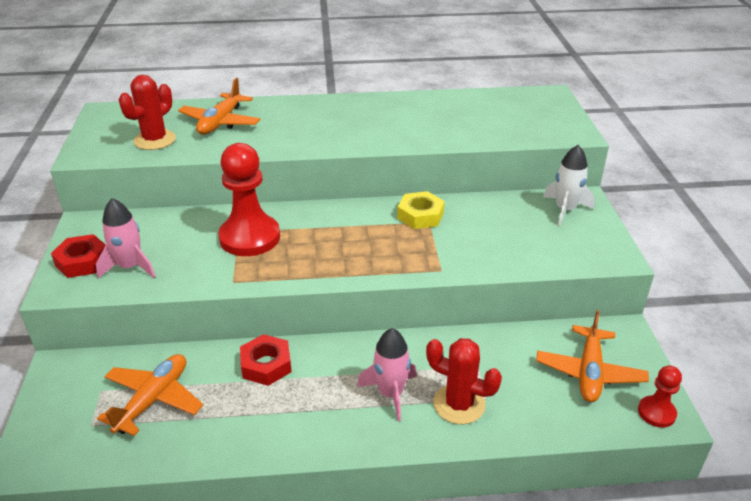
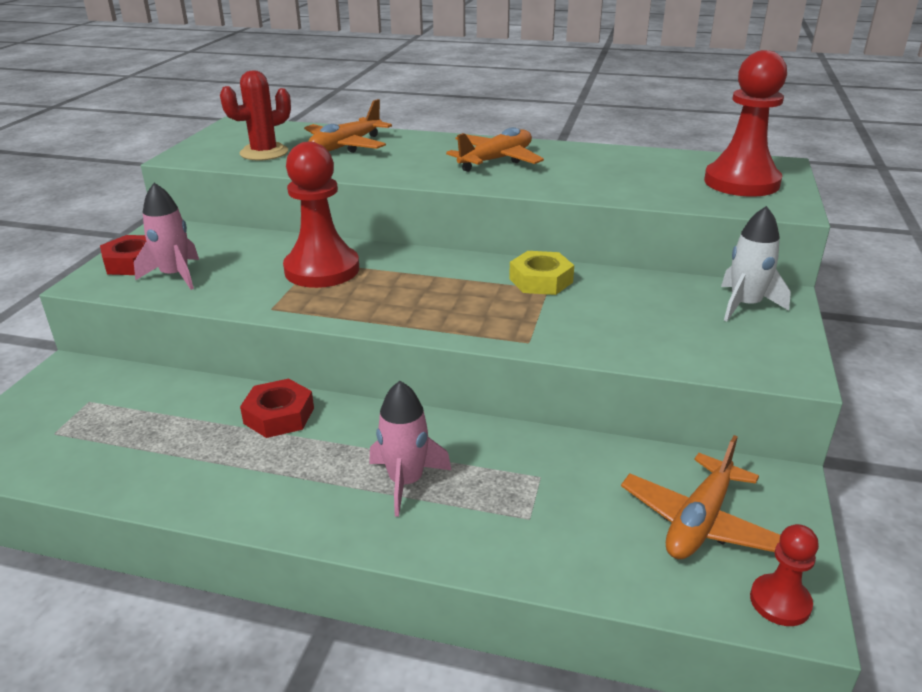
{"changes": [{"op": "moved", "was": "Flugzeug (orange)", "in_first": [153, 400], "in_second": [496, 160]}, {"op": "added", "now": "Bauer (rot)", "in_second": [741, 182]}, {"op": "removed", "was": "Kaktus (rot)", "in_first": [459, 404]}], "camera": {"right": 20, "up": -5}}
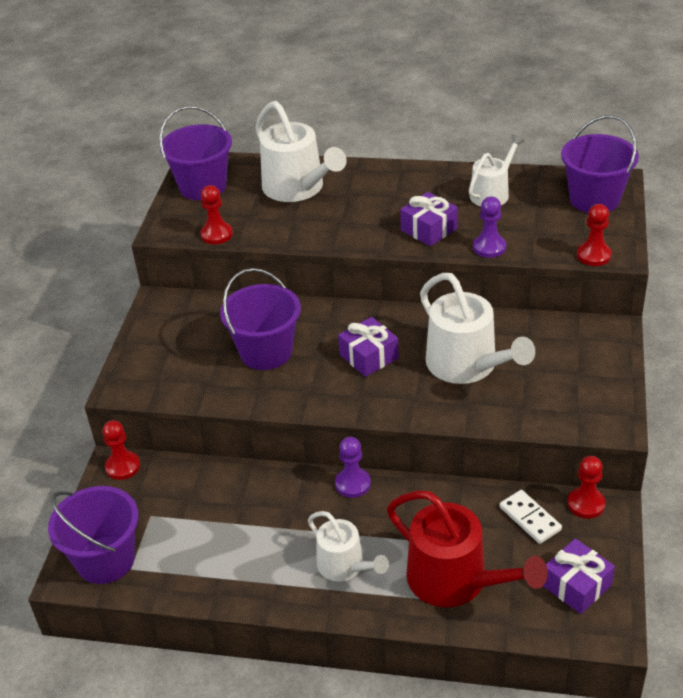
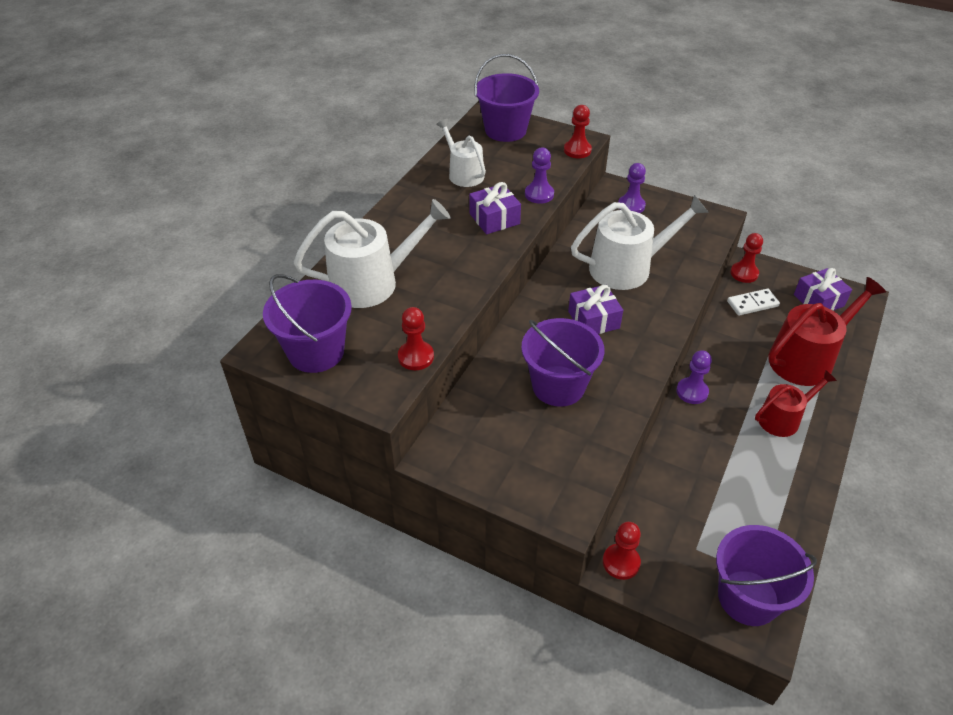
{"changes": [{"op": "added", "now": "Bauer (lila)", "in_second": [631, 206]}, {"op": "recoloured", "was": "Gießkanne (weiß)", "now": "Gießkanne (rot)", "in_first": [345, 566], "in_second": [783, 418]}], "camera": {"right": -75, "up": 5}}
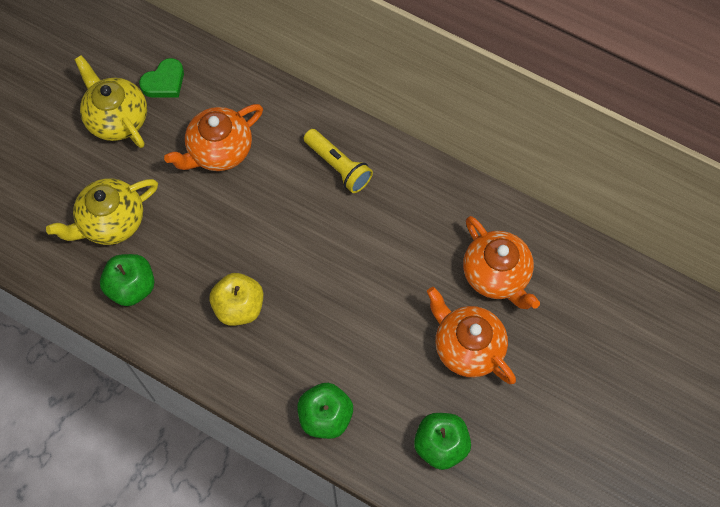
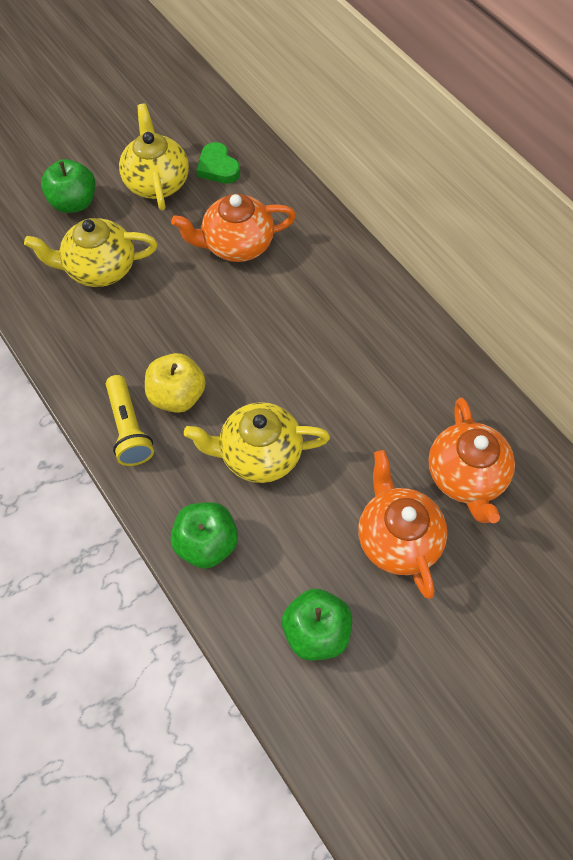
{"changes": [{"op": "moved", "was": "Apfel (grün)", "in_first": [132, 287], "in_second": [74, 203]}, {"op": "moved", "was": "Taschenlampe (gelb)", "in_first": [338, 166], "in_second": [129, 429]}, {"op": "added", "now": "Teekanne (gelb)", "in_second": [259, 454]}, {"op": "turned", "was": "Herz (grün)", "in_first": [164, 82], "in_second": [218, 167], "clockwise": 75}], "camera": {"right": 25, "up": -5}}
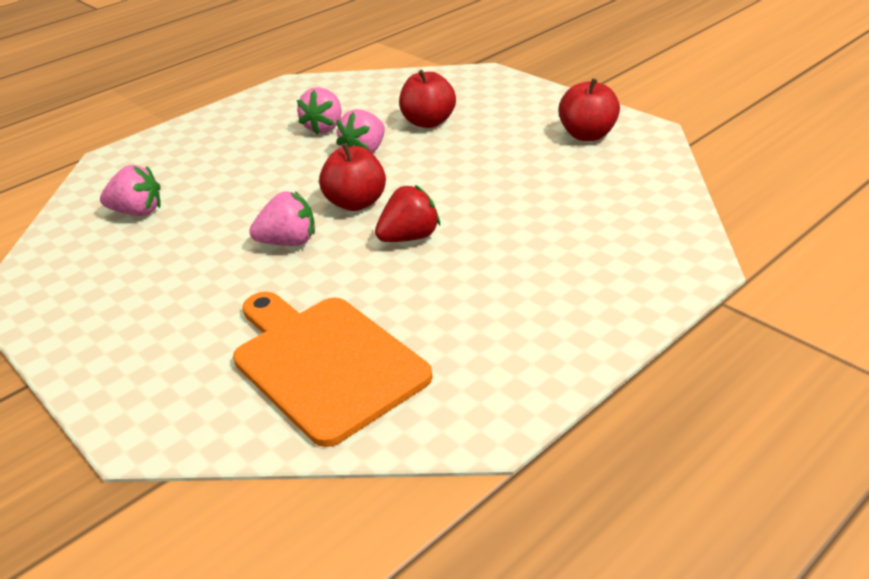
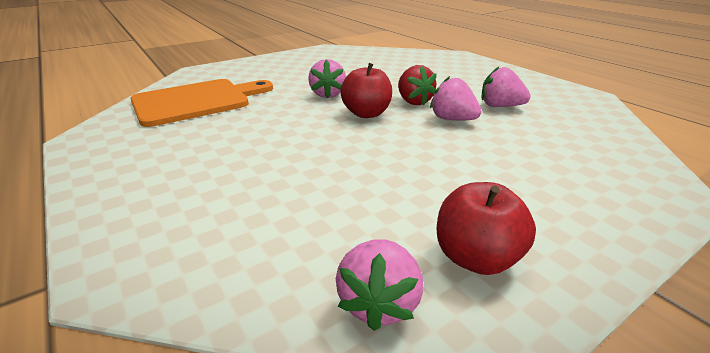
{"changes": [{"op": "moved", "was": "Erdbeere (rosa)", "in_first": [138, 212], "in_second": [379, 302]}, {"op": "moved", "was": "Erdbeere (rot)", "in_first": [410, 237], "in_second": [413, 101]}, {"op": "removed", "was": "Apfel (rot)", "in_first": [428, 122]}], "camera": {"right": 95, "up": -5}}
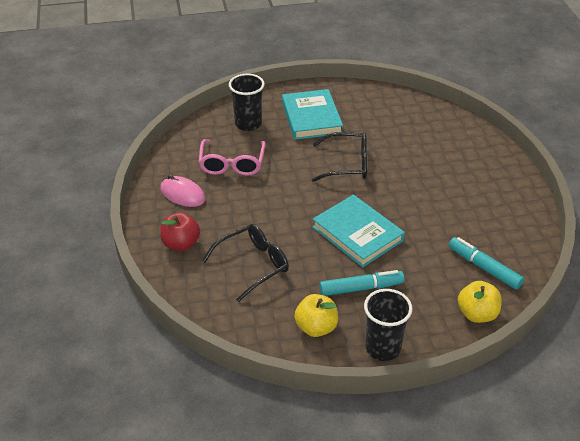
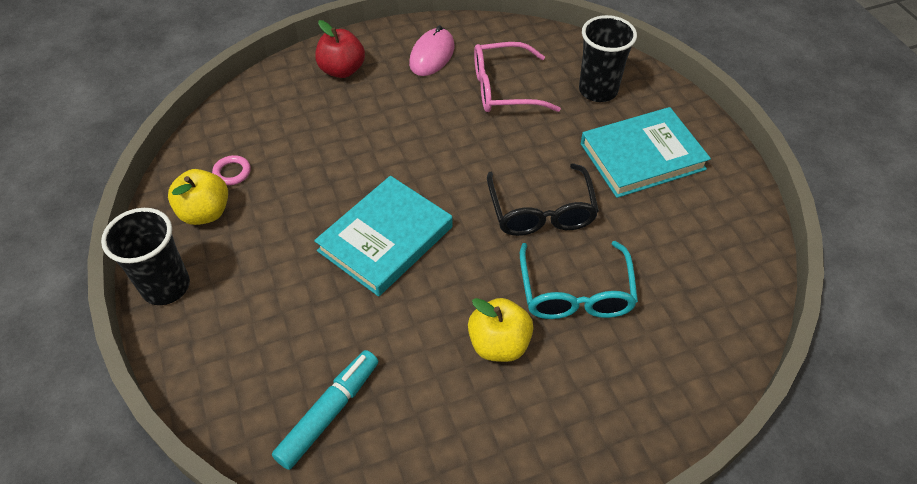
{"changes": [{"op": "added", "now": "Ring (rosa)", "in_second": [232, 172]}, {"op": "moved", "was": "Apfel (gelb)", "in_first": [477, 314], "in_second": [499, 344]}, {"op": "added", "now": "Brille (türkis)", "in_second": [575, 293]}, {"op": "removed", "was": "Brille (schwarz)", "in_first": [253, 265]}, {"op": "removed", "was": "Filzstift (türkis)", "in_first": [361, 288]}], "camera": {"right": 80, "up": 10}}
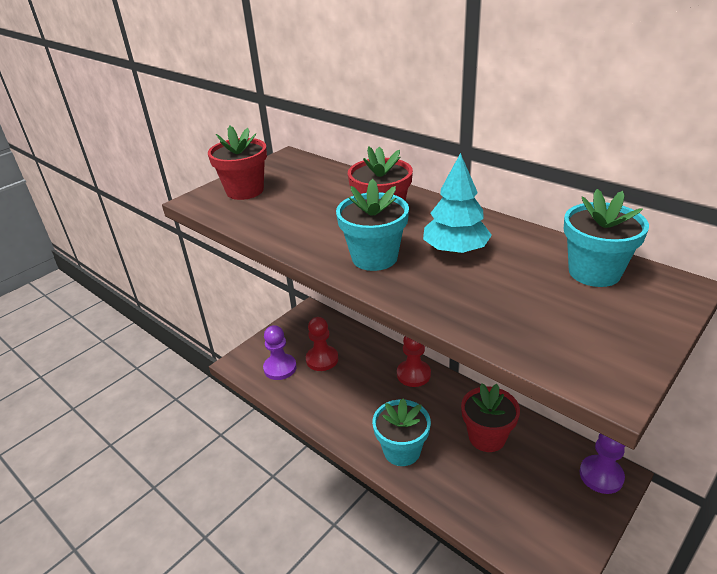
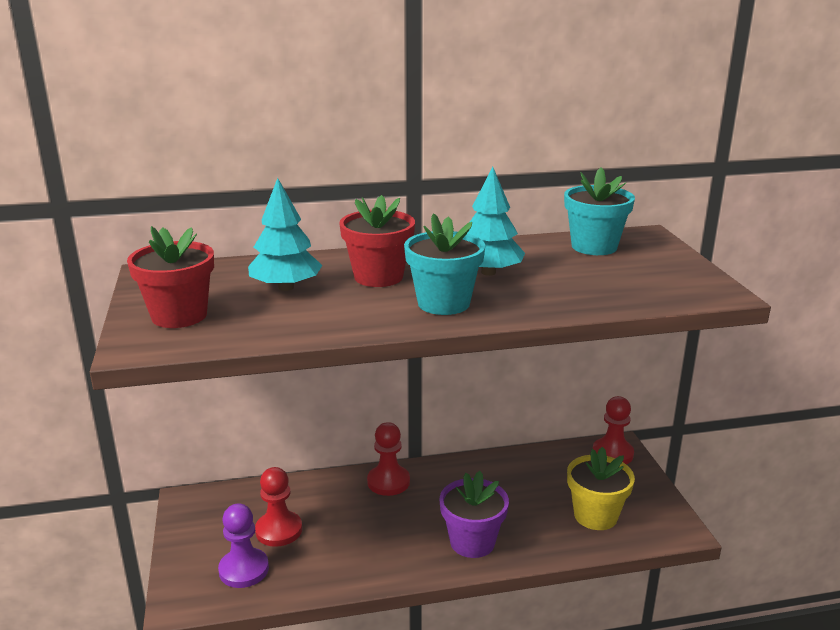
{"changes": [{"op": "added", "now": "Baum (türkis)", "in_second": [286, 287]}, {"op": "recoloured", "was": "Blumentopf (türkis)", "now": "Blumentopf (lila)", "in_first": [402, 450], "in_second": [472, 542]}, {"op": "added", "now": "Blumentopf (gelb)", "in_second": [595, 516]}, {"op": "recoloured", "was": "Bauer (lila)", "now": "Bauer (rot)", "in_first": [601, 475], "in_second": [612, 453]}, {"op": "removed", "was": "Blumentopf (rot)", "in_first": [487, 437]}], "camera": {"right": -55, "up": -10}}
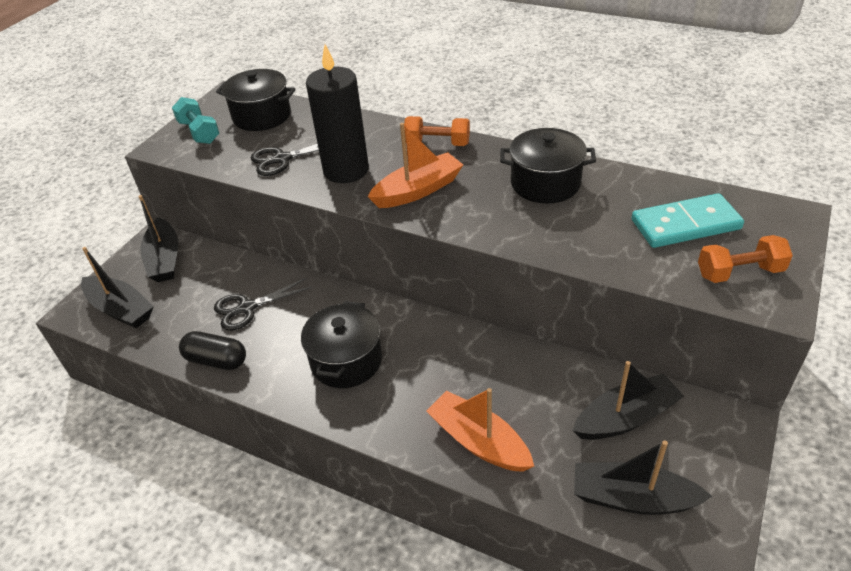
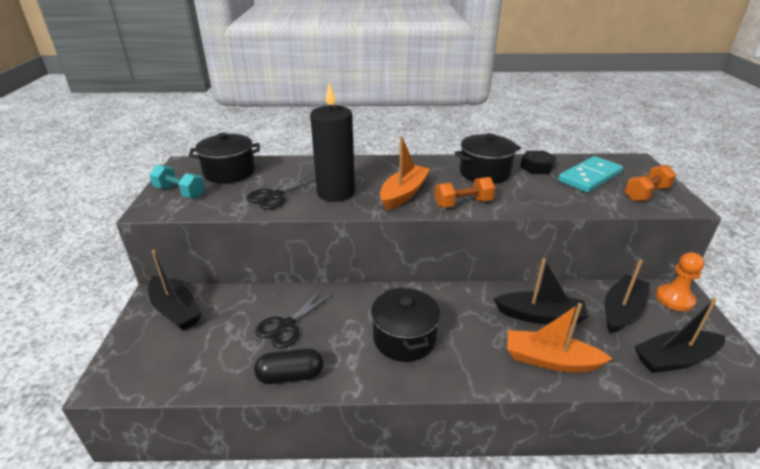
{"changes": [{"op": "moved", "was": "Hantel (orange)", "in_first": [437, 144], "in_second": [463, 203]}, {"op": "moved", "was": "Boot (schwarz)", "in_first": [121, 309], "in_second": [540, 316]}, {"op": "added", "now": "Sechskantmutter (schwarz)", "in_second": [537, 167]}, {"op": "added", "now": "Bauer (orange)", "in_second": [674, 299]}], "camera": {"right": -30, "up": -10}}
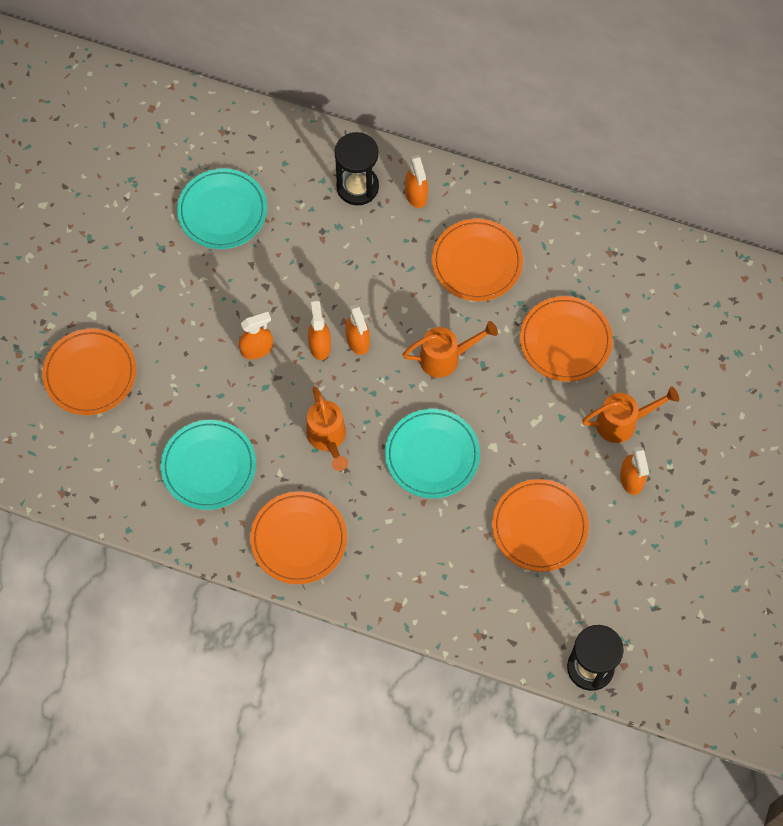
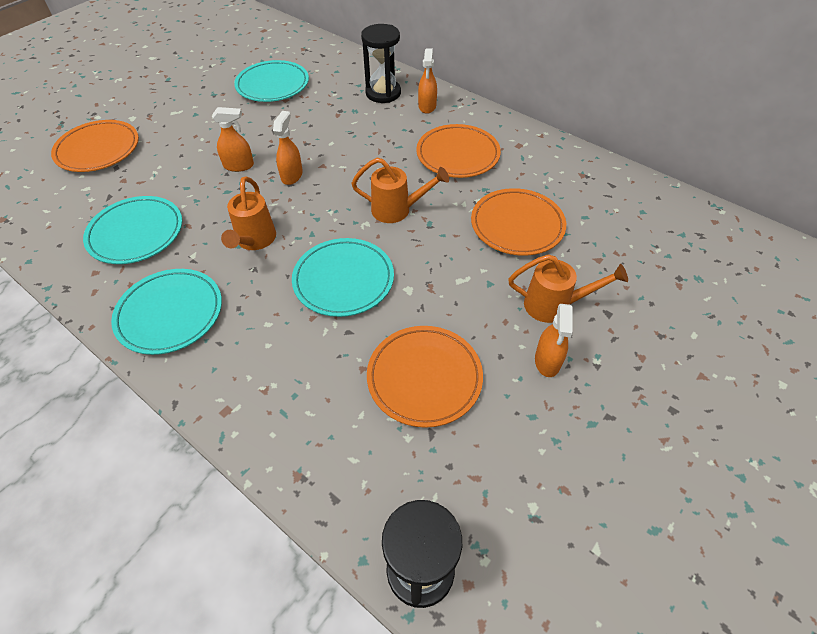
{"changes": [{"op": "recoloured", "was": "Teller (orange)", "now": "Teller (türkis)", "in_first": [299, 539], "in_second": [170, 314]}, {"op": "removed", "was": "Sprühflasche (orange)", "in_first": [358, 341]}], "camera": {"right": 20, "up": -15}}
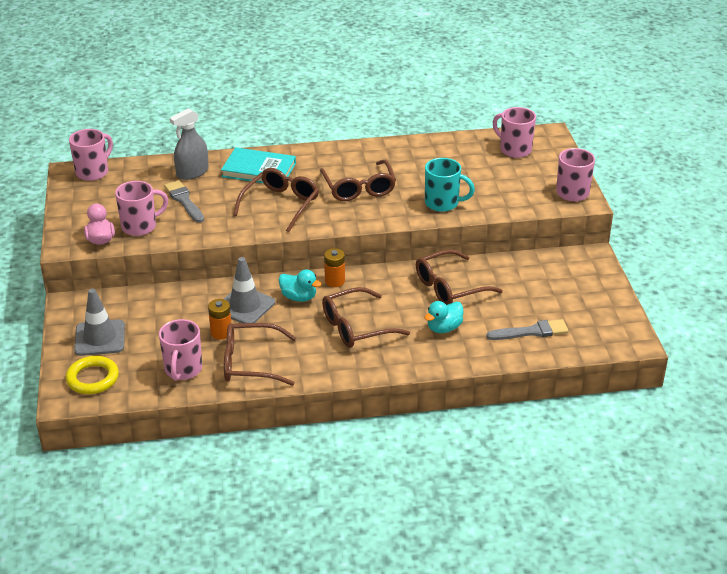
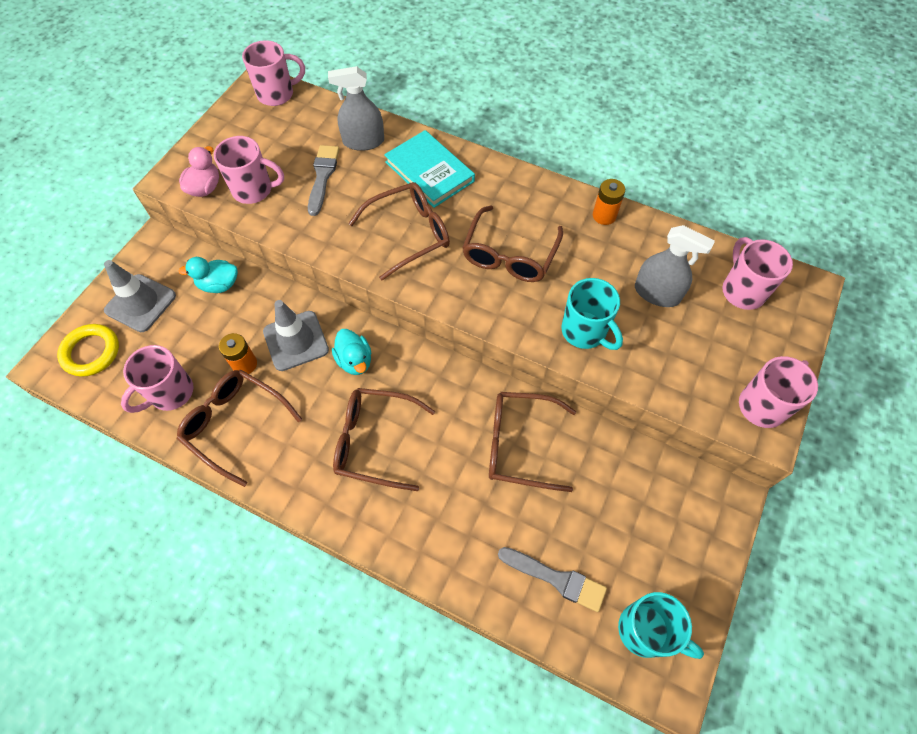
{"changes": [{"op": "moved", "was": "Ente (türkis)", "in_first": [444, 328], "in_second": [219, 285]}, {"op": "moved", "was": "Batterie (orange)", "in_first": [335, 281], "in_second": [604, 216]}, {"op": "added", "now": "Tasse (türkis)", "in_second": [645, 631]}, {"op": "added", "now": "Sprühflasche (grau)", "in_second": [657, 293]}], "camera": {"right": 35, "up": 25}}
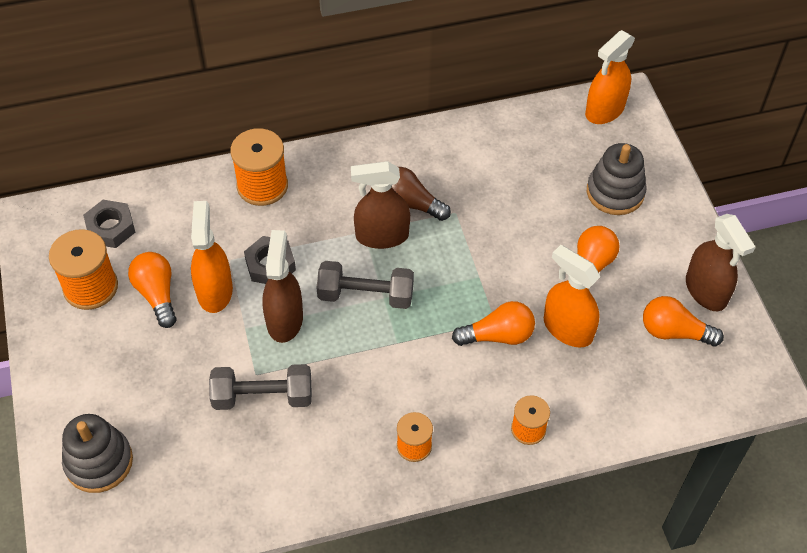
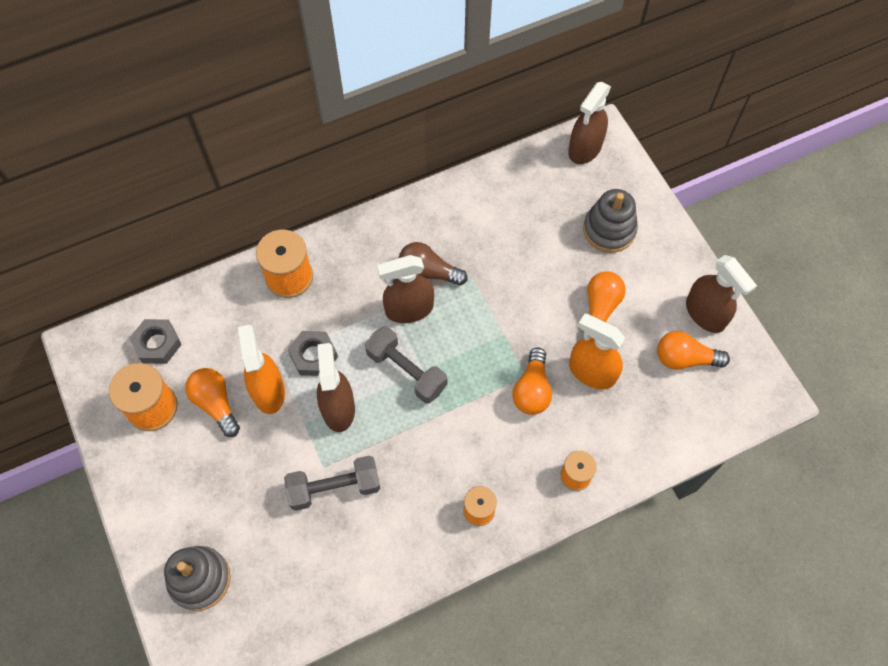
{"changes": [{"op": "turned", "was": "Hantel (grau)", "in_first": [365, 295], "in_second": [406, 371], "clockwise": 45}, {"op": "turned", "was": "Glühbirne (orange)", "in_first": [498, 336], "in_second": [532, 390], "clockwise": 120}, {"op": "recoloured", "was": "Sprühflasche (orange)", "now": "Sprühflasche (braun)", "in_first": [604, 110], "in_second": [585, 148]}], "camera": {"right": -10, "up": 10}}
